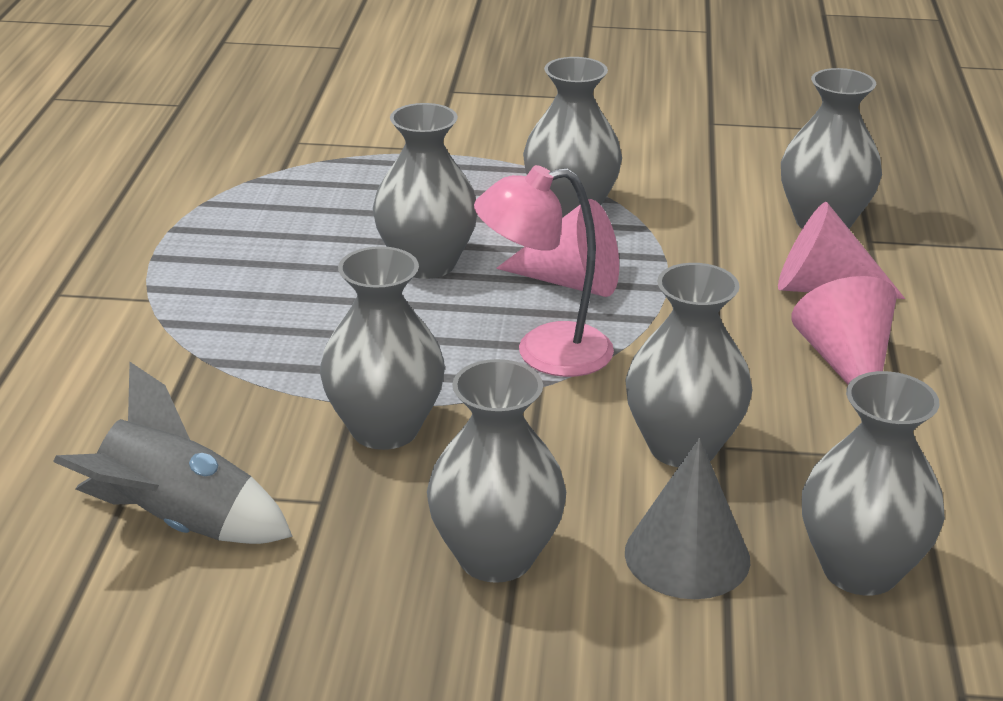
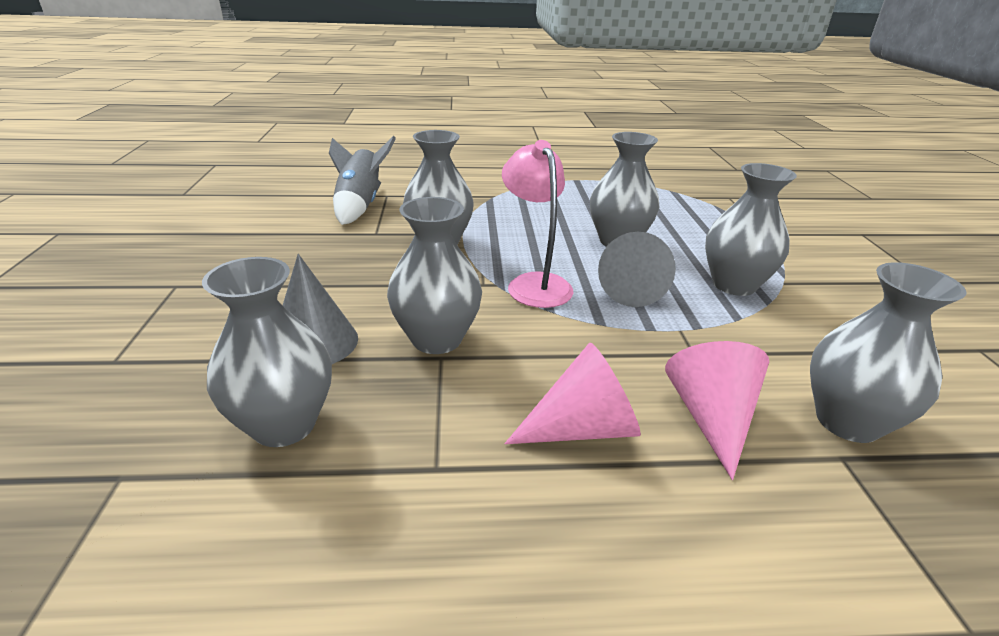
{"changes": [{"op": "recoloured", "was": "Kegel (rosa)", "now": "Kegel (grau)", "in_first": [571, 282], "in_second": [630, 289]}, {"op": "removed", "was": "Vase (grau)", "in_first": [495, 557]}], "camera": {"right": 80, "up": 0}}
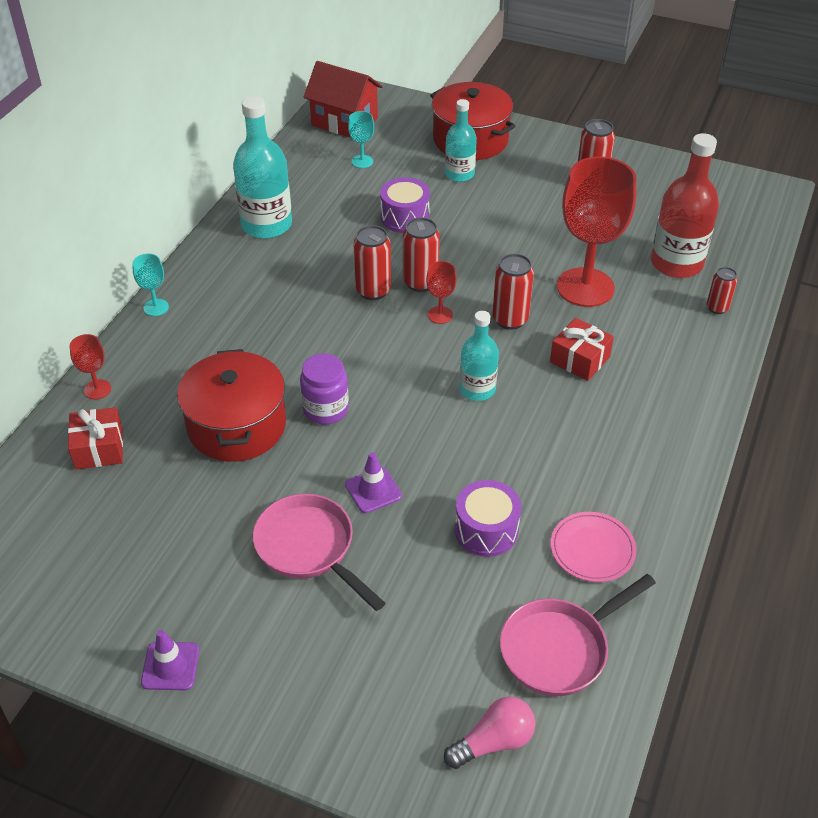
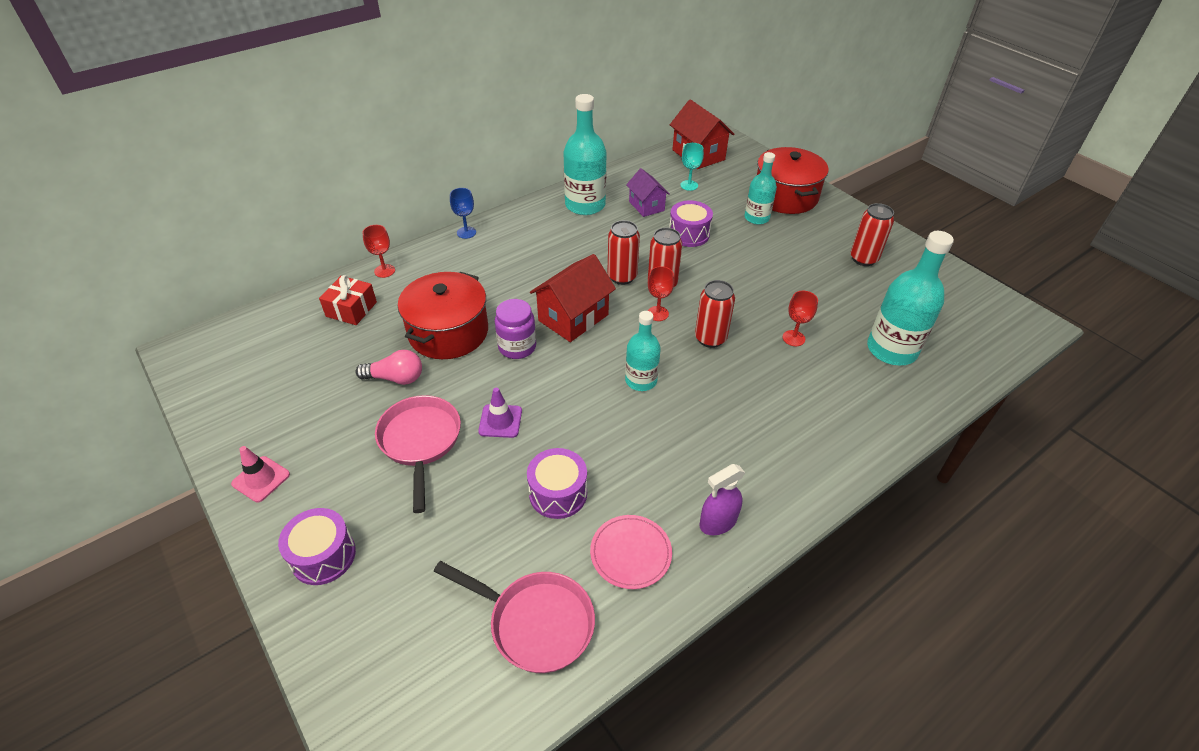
{"changes": [{"op": "recoloured", "was": "Leitkegel (lila)", "now": "Leitkegel (rosa)", "in_first": [170, 666], "in_second": [261, 479]}, {"op": "added", "now": "Trommel (lila)", "in_second": [323, 556]}, {"op": "moved", "was": "Glühbirne (rosa)", "in_first": [493, 742], "in_second": [395, 378]}, {"op": "turned", "was": "Pfanne (rosa)", "in_first": [559, 648], "in_second": [535, 623], "clockwise": -150}, {"op": "recoloured", "was": "Kelch (türkis)", "now": "Kelch (blau)", "in_first": [156, 307], "in_second": [466, 232]}, {"op": "added", "now": "Haus (rot)", "in_second": [573, 318]}, {"op": "added", "now": "Haus (lila)", "in_second": [646, 206]}, {"op": "added", "now": "Sprühflasche (lila)", "in_second": [717, 522]}, {"op": "resized", "was": "Kelch (rot)", "in_first": [585, 287], "in_second": [793, 338], "ratio": 0.43}, {"op": "recoloured", "was": "Flasche (rot)", "now": "Flasche (türkis)", "in_first": [676, 263], "in_second": [891, 350]}, {"op": "removed", "was": "Geschenk (rot)", "in_first": [579, 359]}, {"op": "removed", "was": "Dose (rot)", "in_first": [717, 308]}], "camera": {"right": 30, "up": 0}}
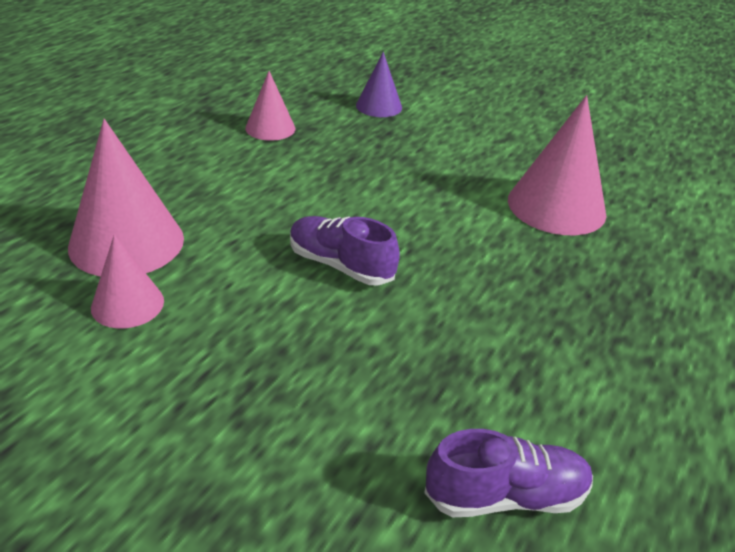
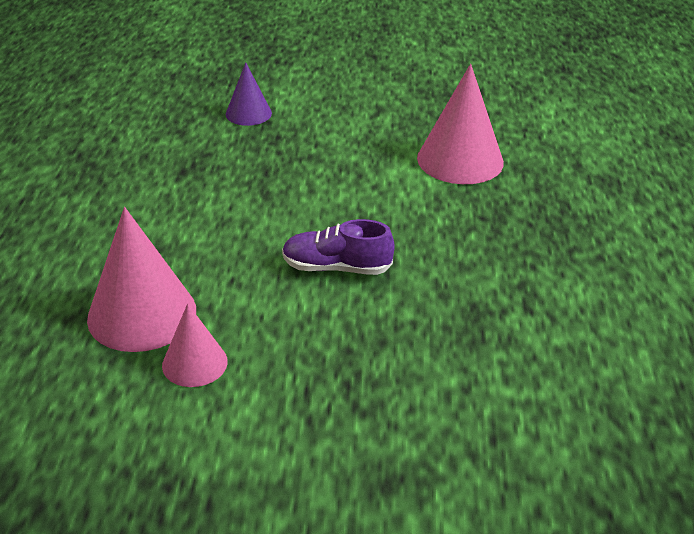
{"changes": [{"op": "removed", "was": "Kegel (rosa)", "in_first": [270, 128]}, {"op": "removed", "was": "Schuh (lila)", "in_first": [505, 496]}], "camera": {"right": -25, "up": 0}}
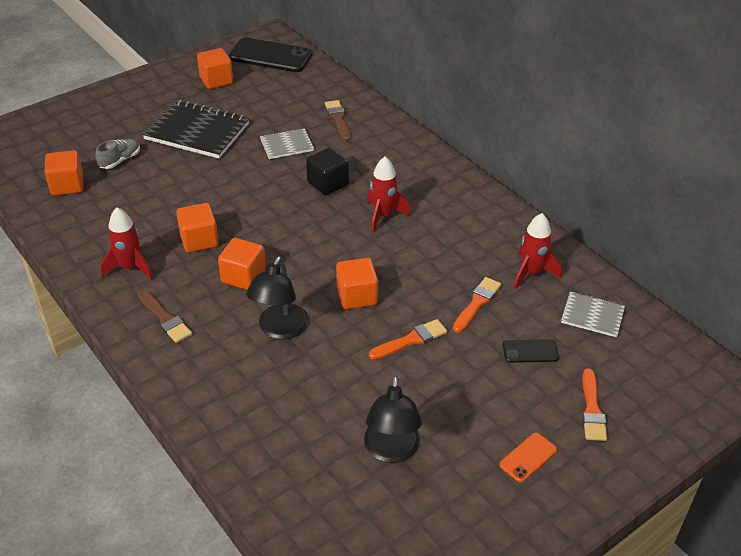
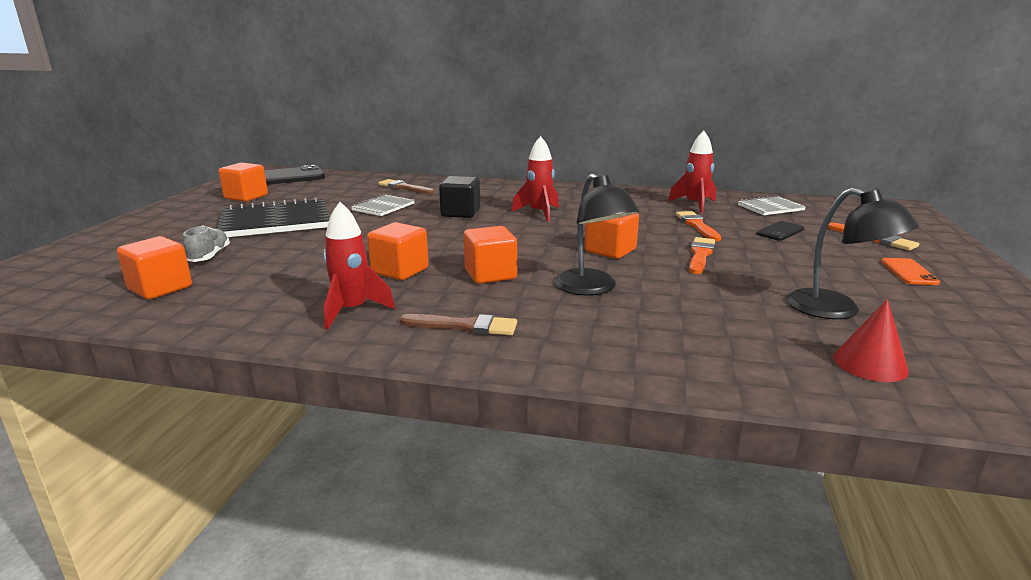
{"changes": [{"op": "added", "now": "Kegel (rot)", "in_second": [870, 364]}], "camera": {"right": -40, "up": -20}}
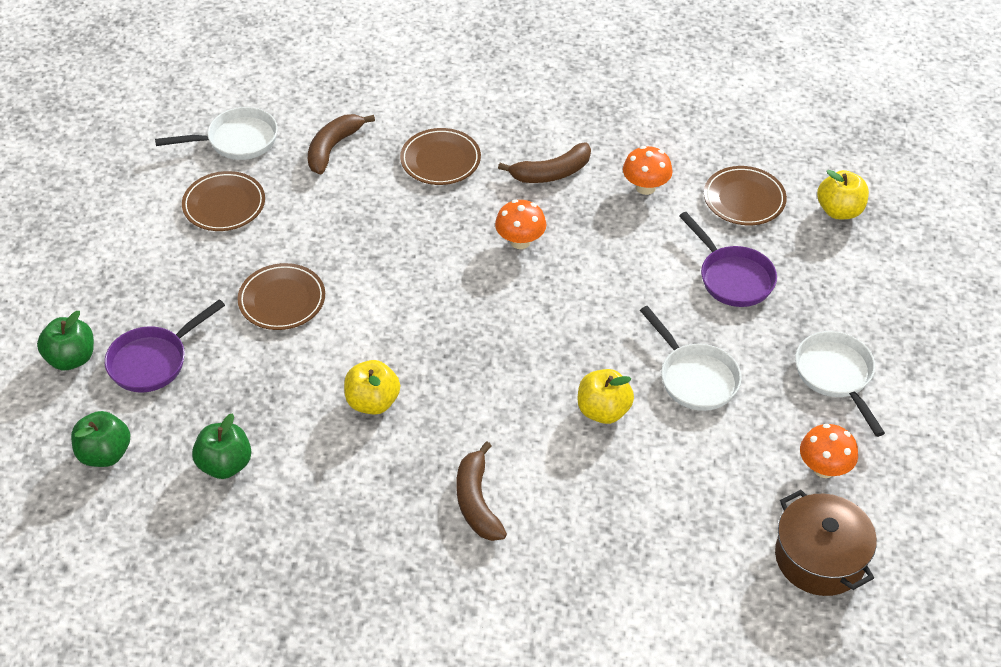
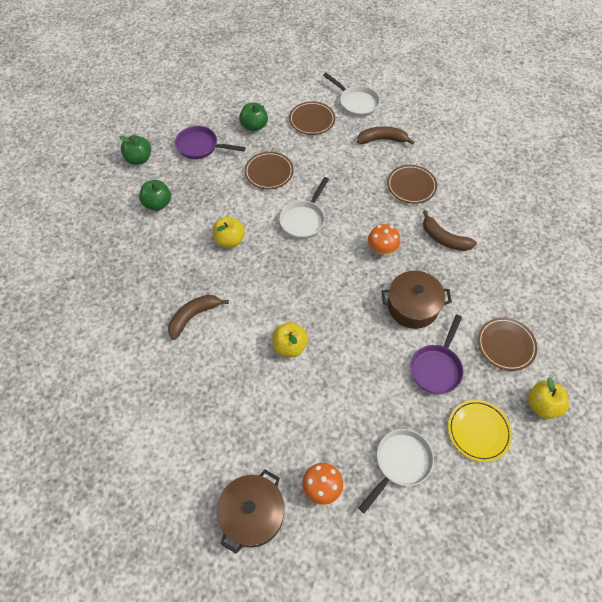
{"changes": [{"op": "moved", "was": "Apfel (grün)", "in_first": [71, 358], "in_second": [254, 126]}, {"op": "moved", "was": "Pfanne (weiß)", "in_first": [695, 377], "in_second": [304, 220]}, {"op": "added", "now": "Kochtopf (braun)", "in_second": [412, 306]}, {"op": "added", "now": "Teller (gelb)", "in_second": [478, 431]}, {"op": "removed", "was": "Pilz (orange)", "in_first": [645, 187]}], "camera": {"right": 60, "up": 10}}
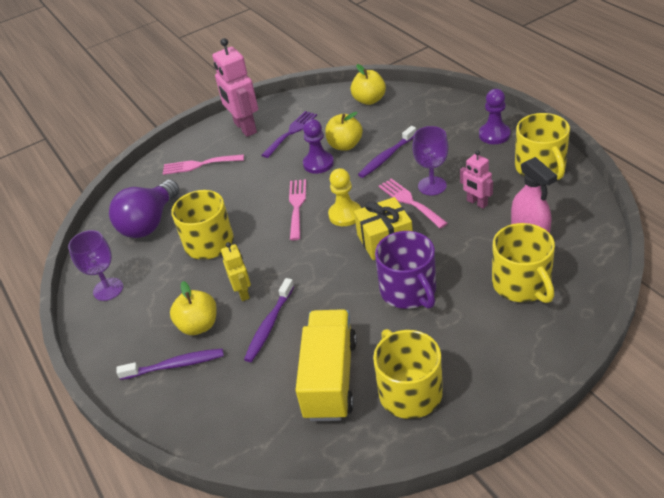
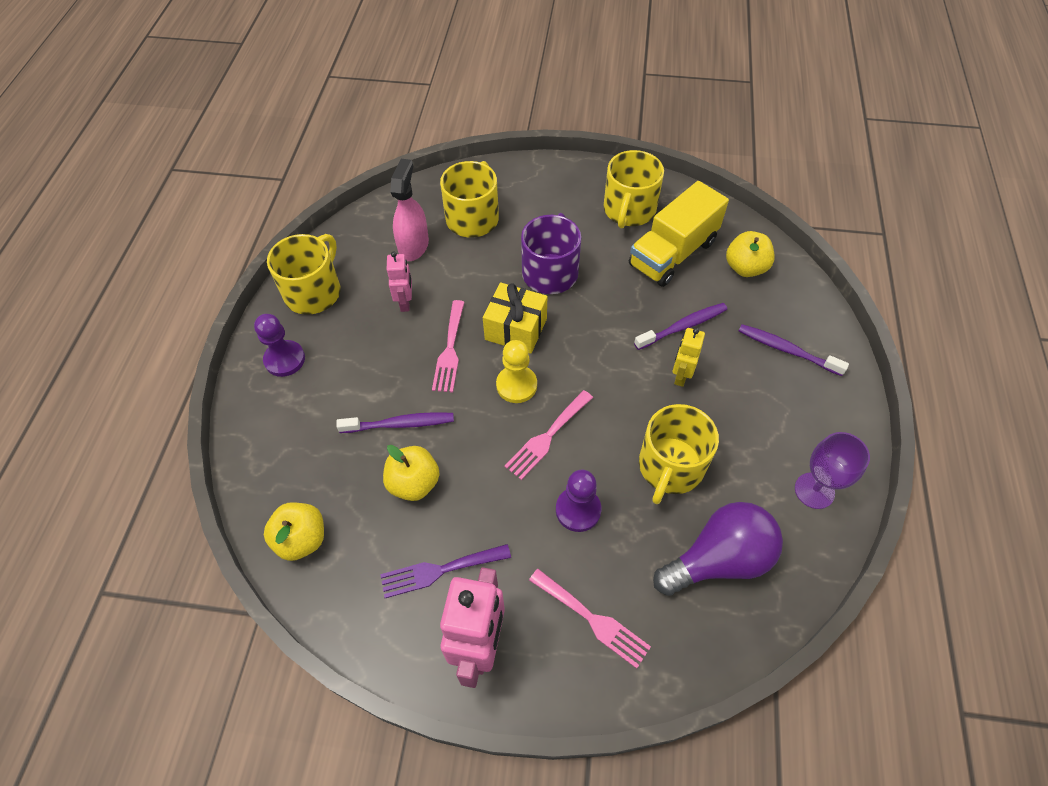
{"changes": [{"op": "moved", "was": "Bauer (lila)", "in_first": [318, 163], "in_second": [578, 510]}, {"op": "moved", "was": "Apfel (gelb)", "in_first": [199, 325], "in_second": [745, 268]}, {"op": "removed", "was": "Kelch (lila)", "in_first": [432, 186]}], "camera": {"right": -145, "up": 15}}
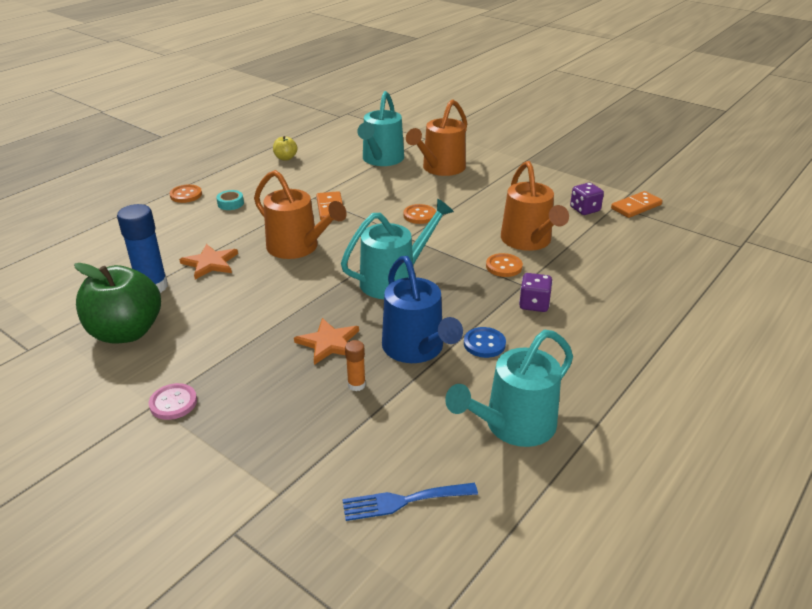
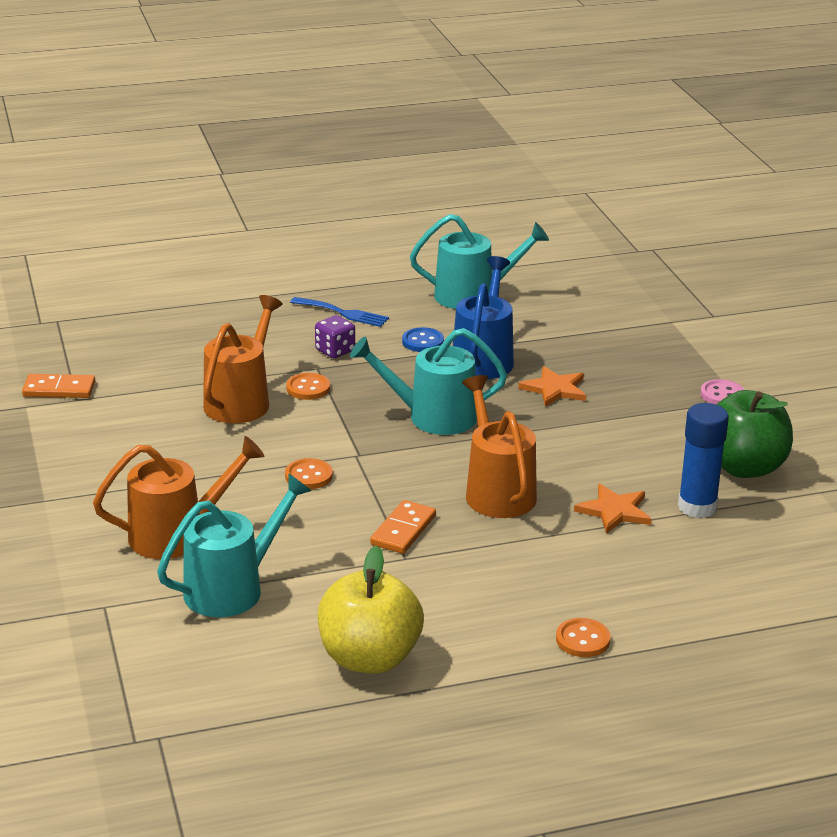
{"changes": [{"op": "moved", "was": "Gabel (blau)", "in_first": [403, 501], "in_second": [343, 313]}, {"op": "resized", "was": "Apfel (gelb)", "in_first": [285, 158], "in_second": [369, 658], "ratio": 2.24}, {"op": "removed", "was": "Klebeband (türkis)", "in_first": [230, 203]}, {"op": "removed", "was": "Klebestift (orange)", "in_first": [356, 385]}, {"op": "removed", "was": "Spielwürfel (lila)", "in_first": [584, 209]}], "camera": {"right": -145, "up": -5}}
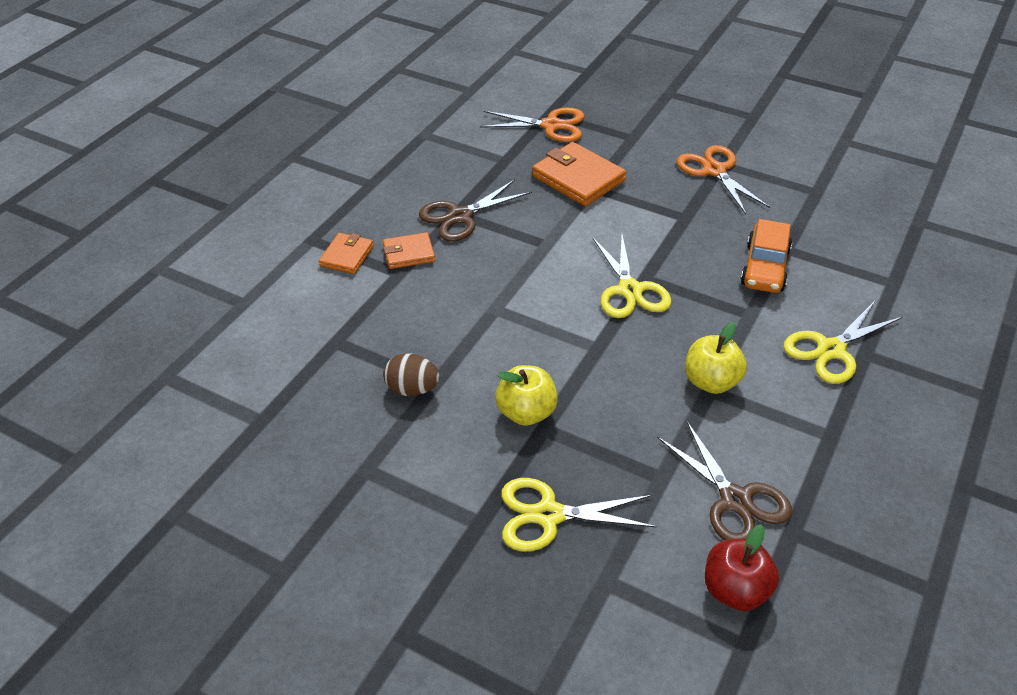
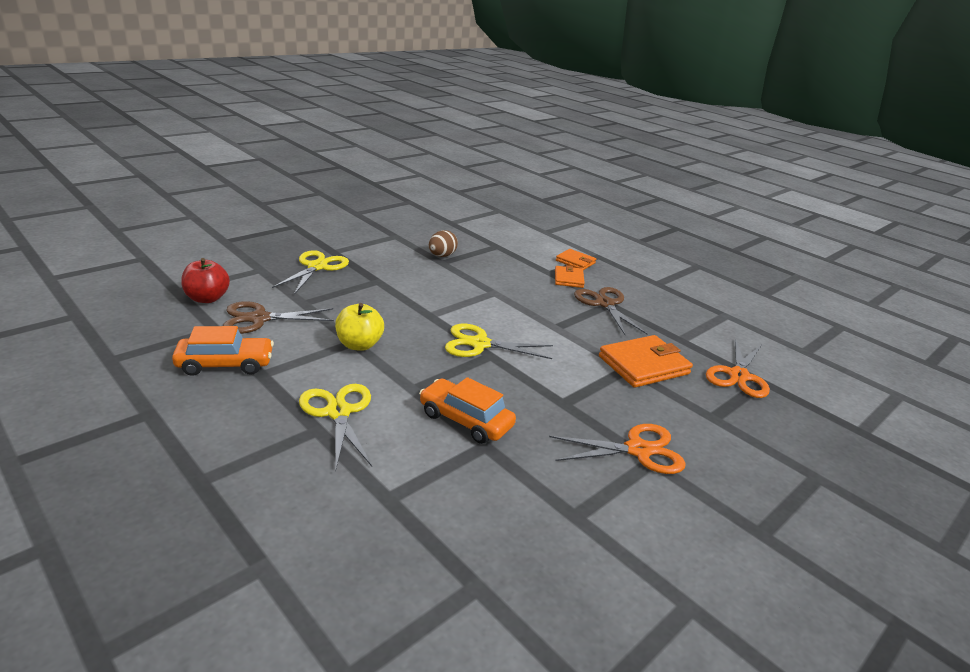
{"changes": [{"op": "added", "now": "Auto (orange)", "in_second": [225, 364]}, {"op": "removed", "was": "Apfel (gelb)", "in_first": [526, 412]}], "camera": {"right": 105, "up": -15}}
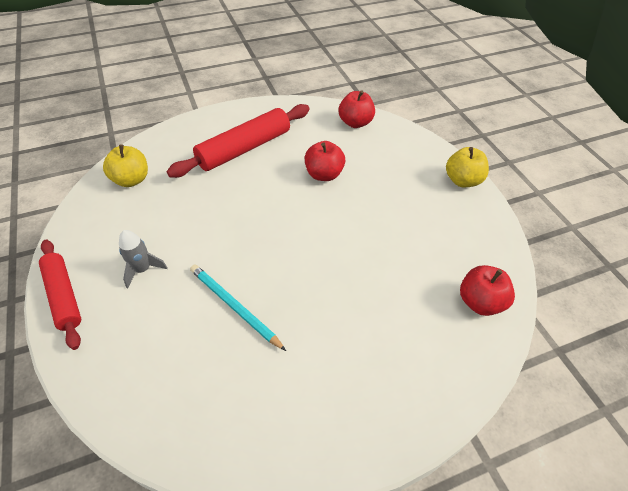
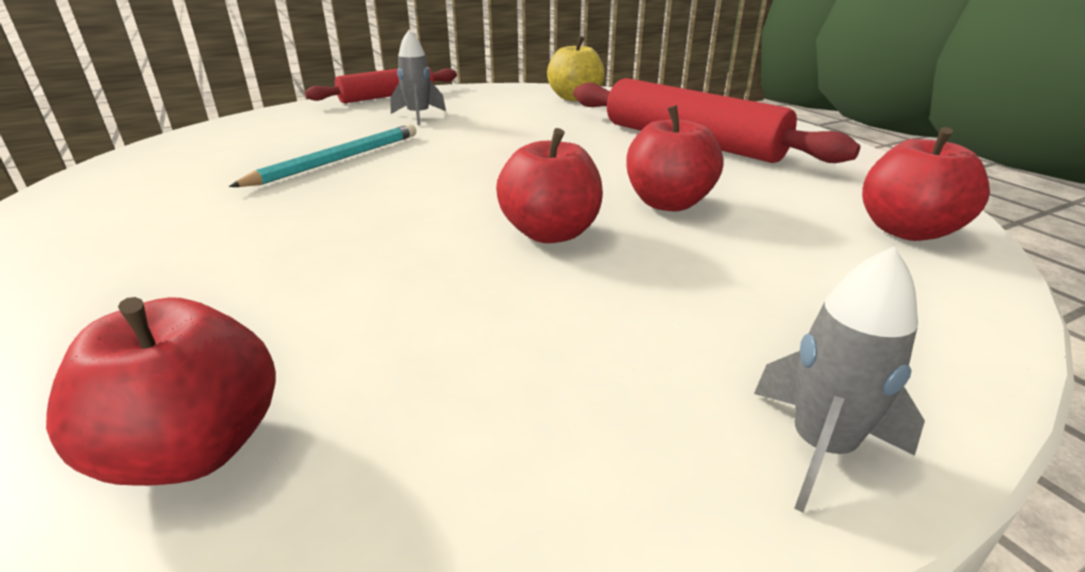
{"changes": [{"op": "added", "now": "Apfel (rot)", "in_second": [550, 233]}, {"op": "replaced", "was": "Apfel (gelb)", "now": "Rakete (grau)", "in_first": [462, 180], "in_second": [820, 447]}], "camera": {"right": 85, "up": -20}}
